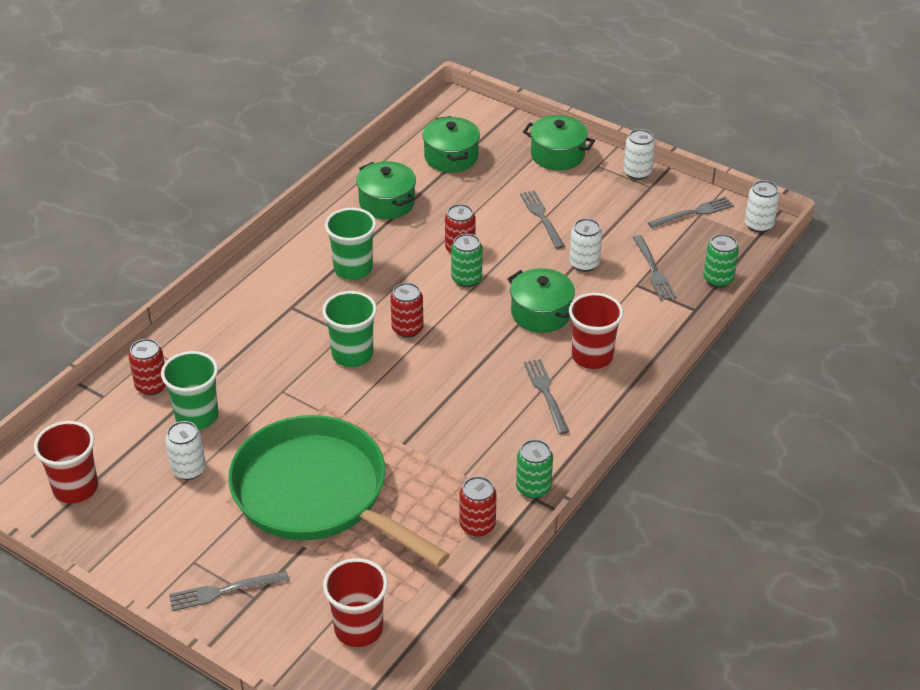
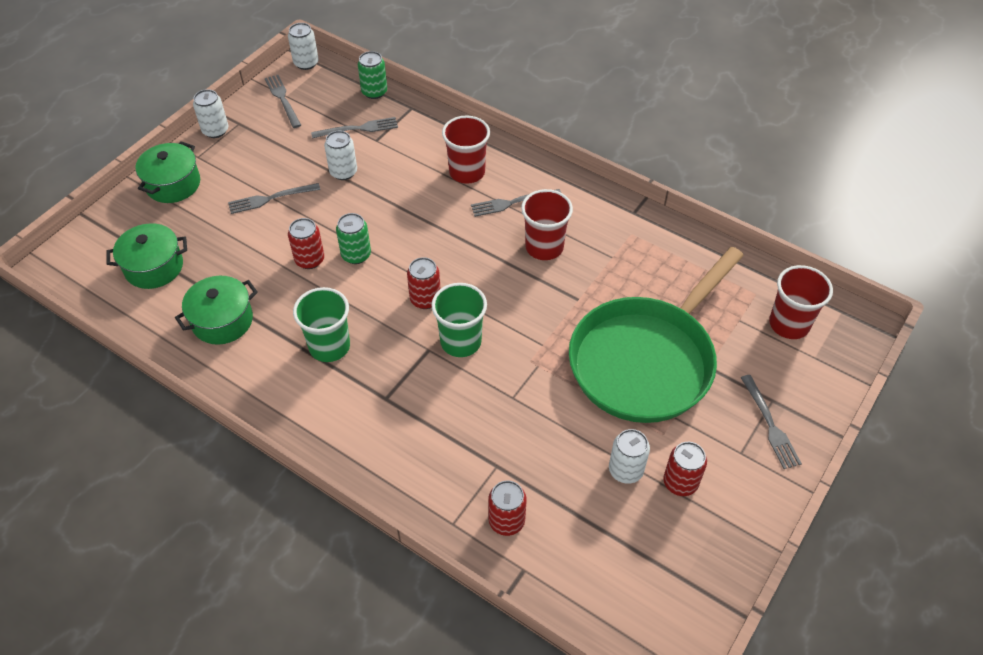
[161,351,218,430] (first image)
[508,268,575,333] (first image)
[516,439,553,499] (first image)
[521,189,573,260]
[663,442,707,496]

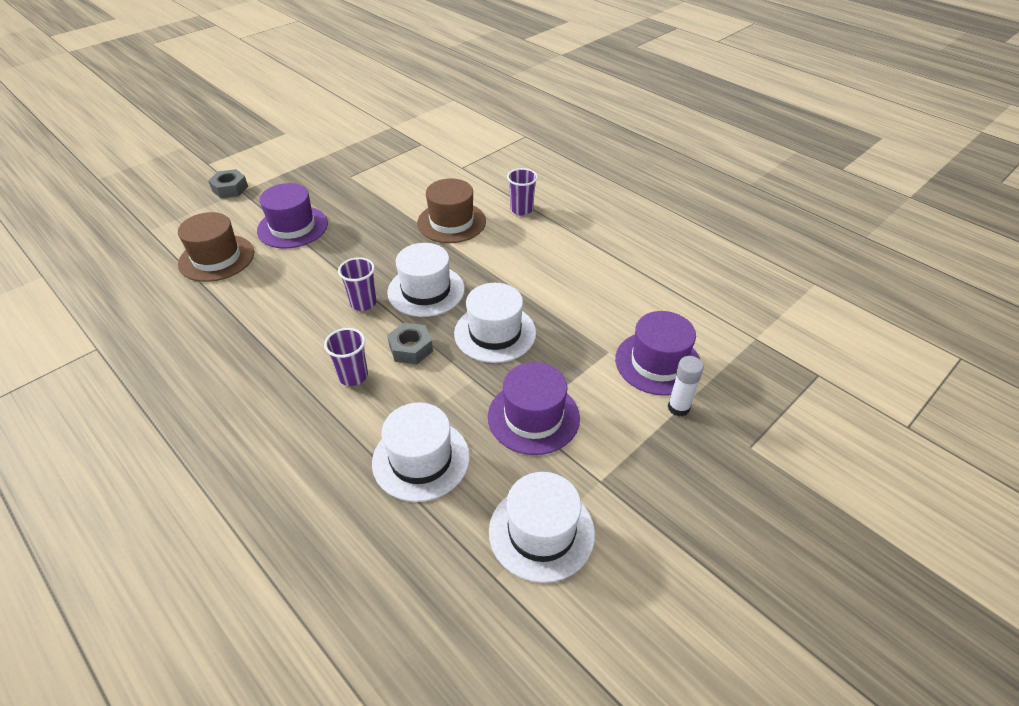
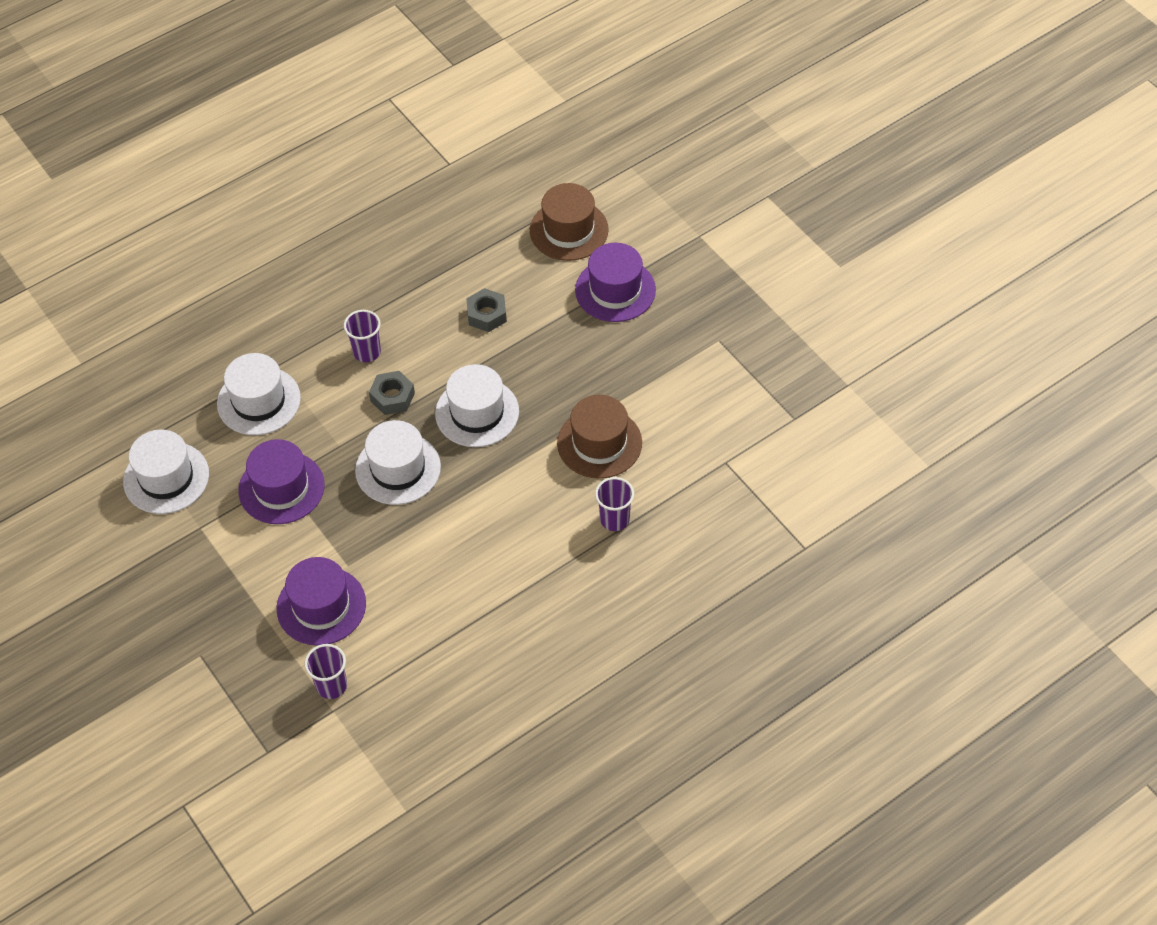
[668,356,704,416] (first image)
[466,288,507,332]
[305,644,347,699]

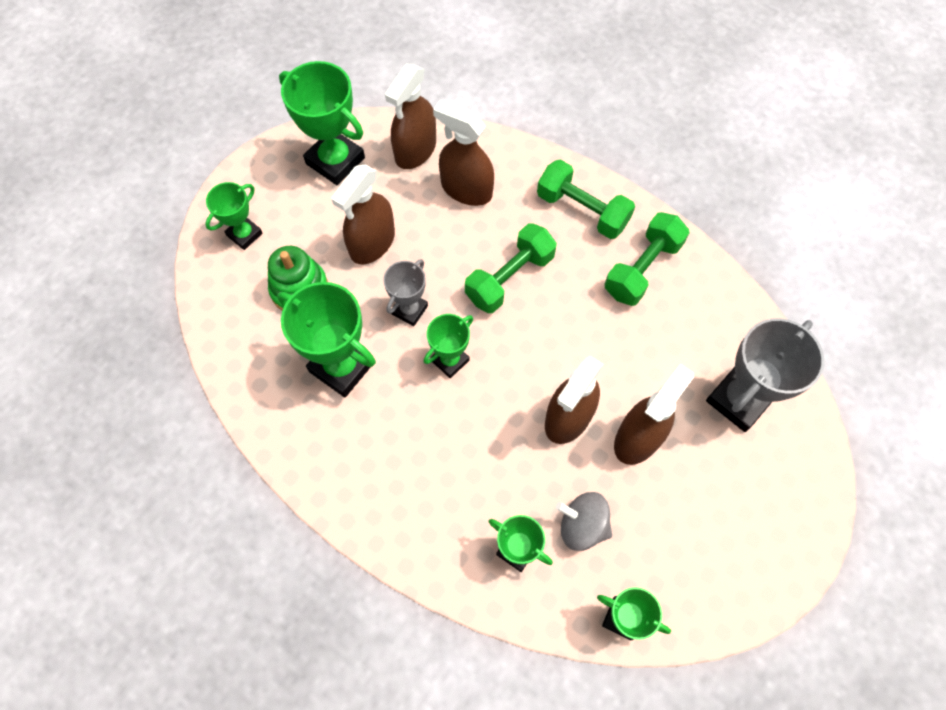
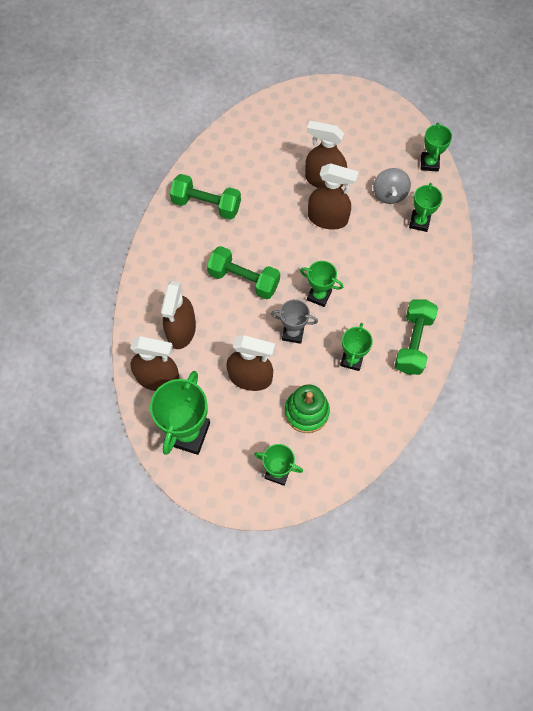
[706,318,824,432] (first image)
[394,299,438,375]
[340,323,373,371]

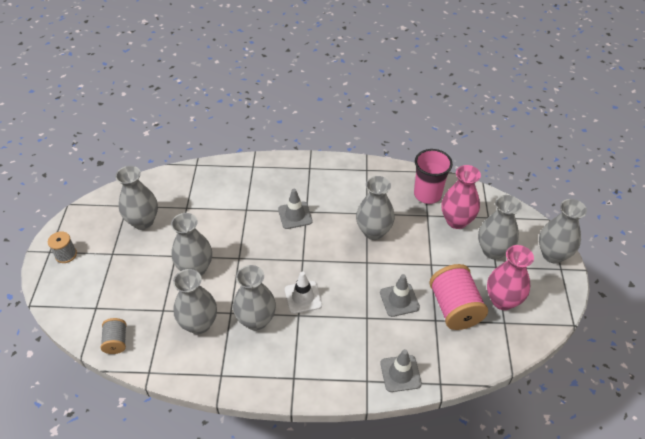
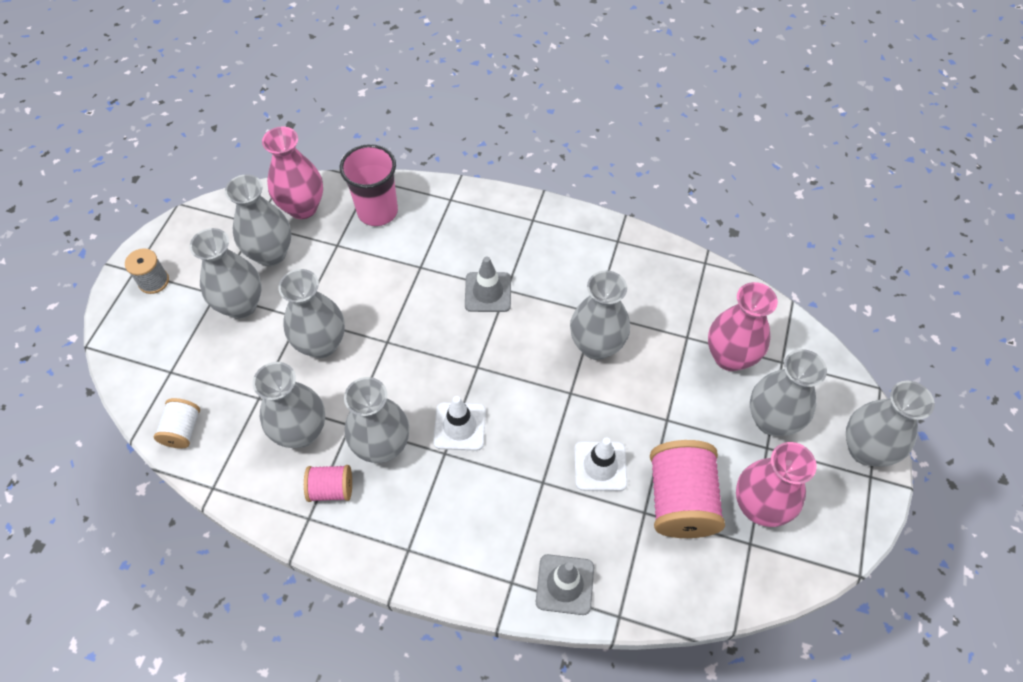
[190,228,262,319]
[262,127,323,219]
[304,465,352,502]
[340,144,398,226]
[154,398,200,448]
[574,437,627,491]

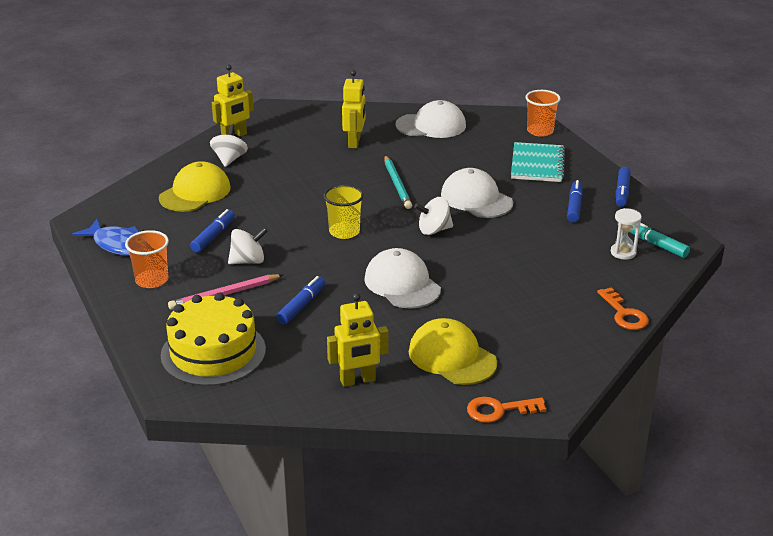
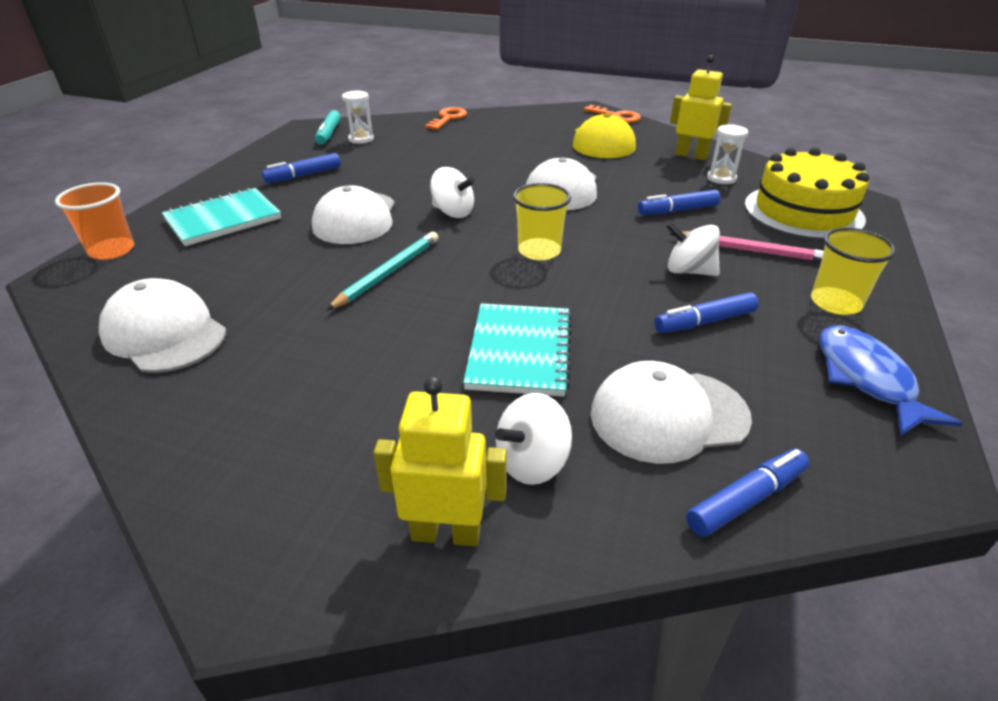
[342,70,365,148] (first image)
[463,303,572,397]
[707,125,748,184]
[686,449,809,537]
[811,228,896,315]
[591,361,752,464]

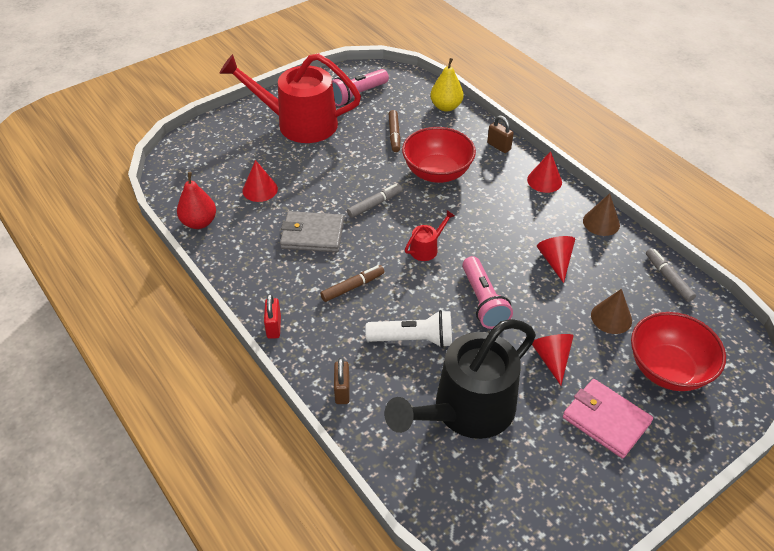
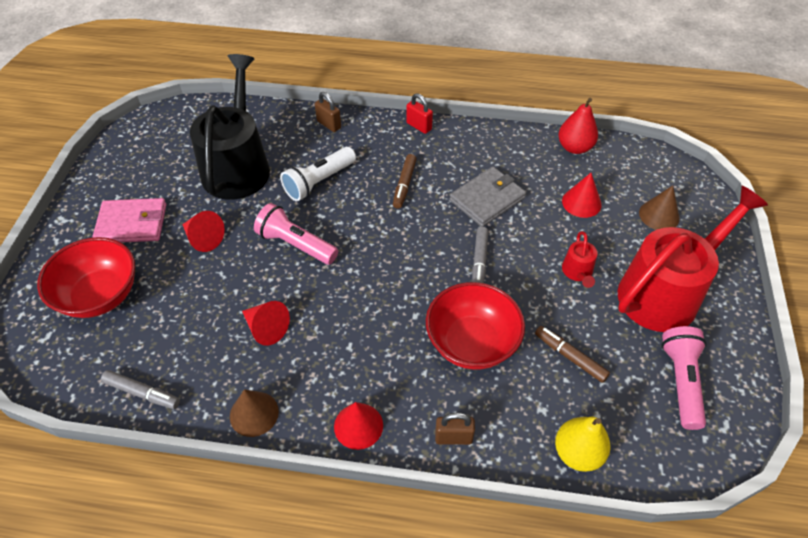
[562,231,597,288]
[639,185,680,230]

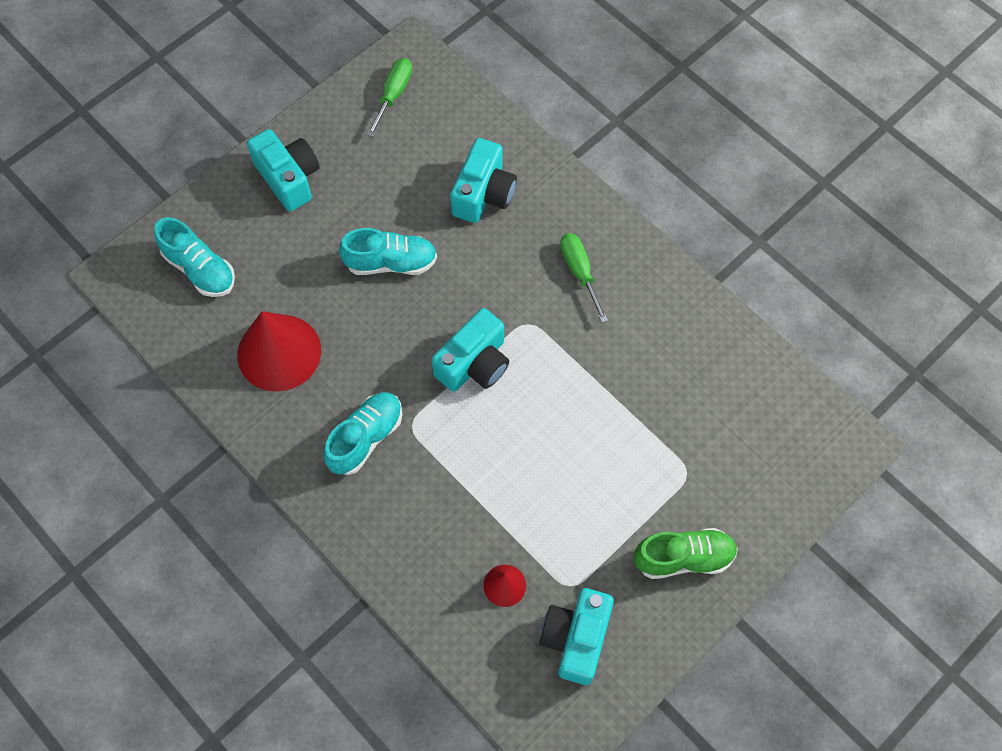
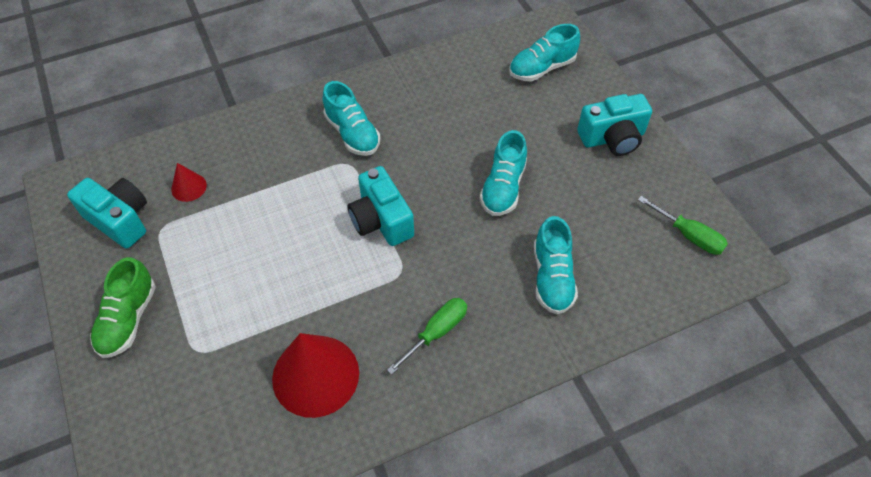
[272,333,359,418]
[534,216,578,314]
[387,298,467,375]

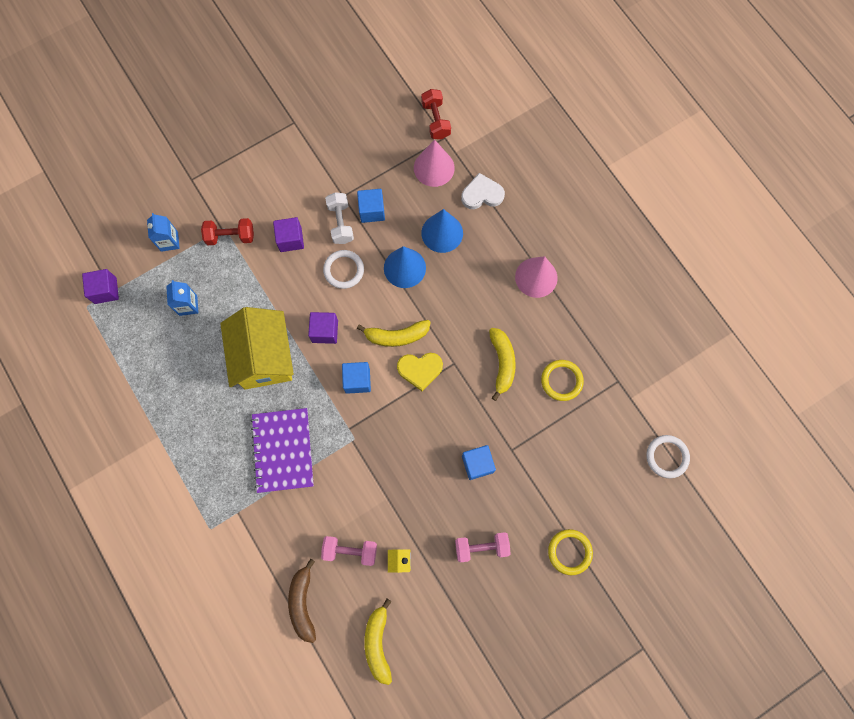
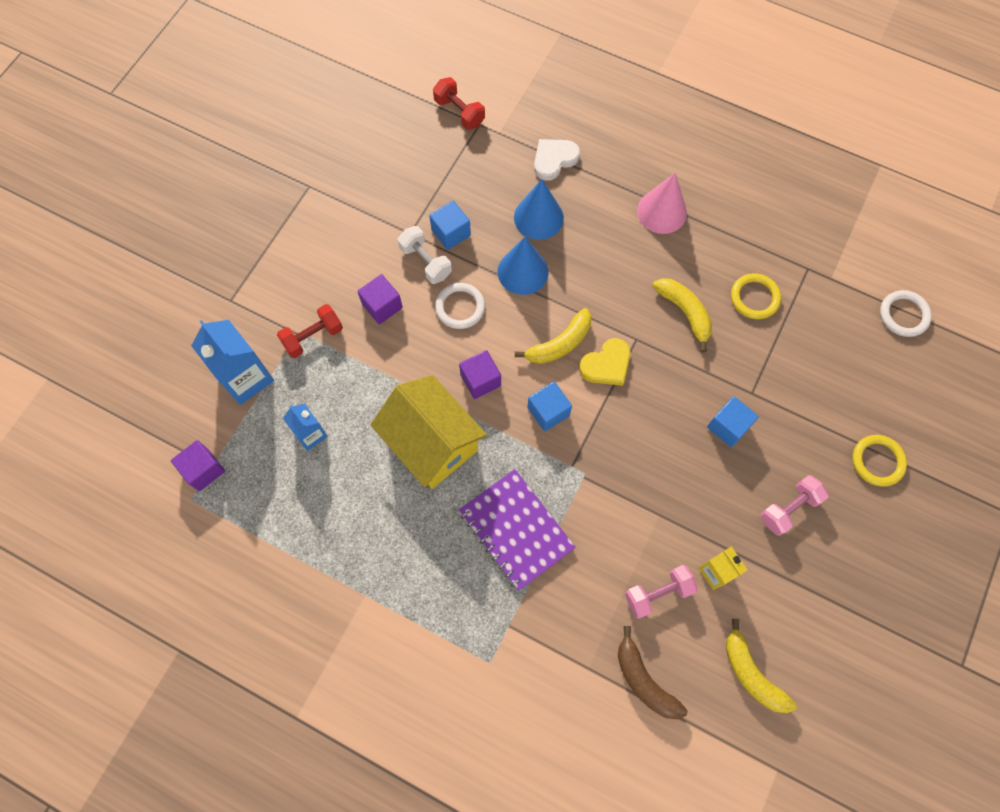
[414,140,455,187] (first image)
[191,320,274,405]

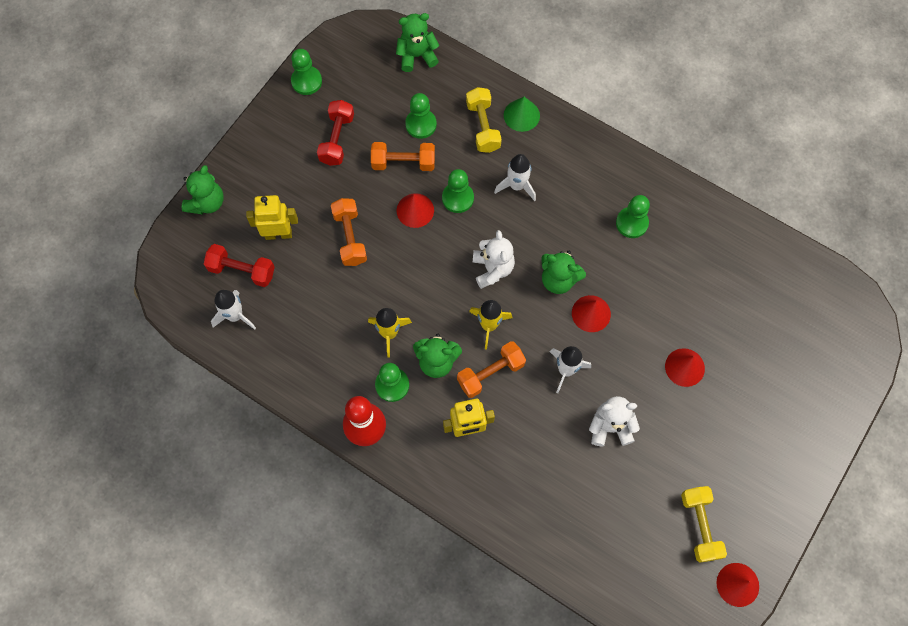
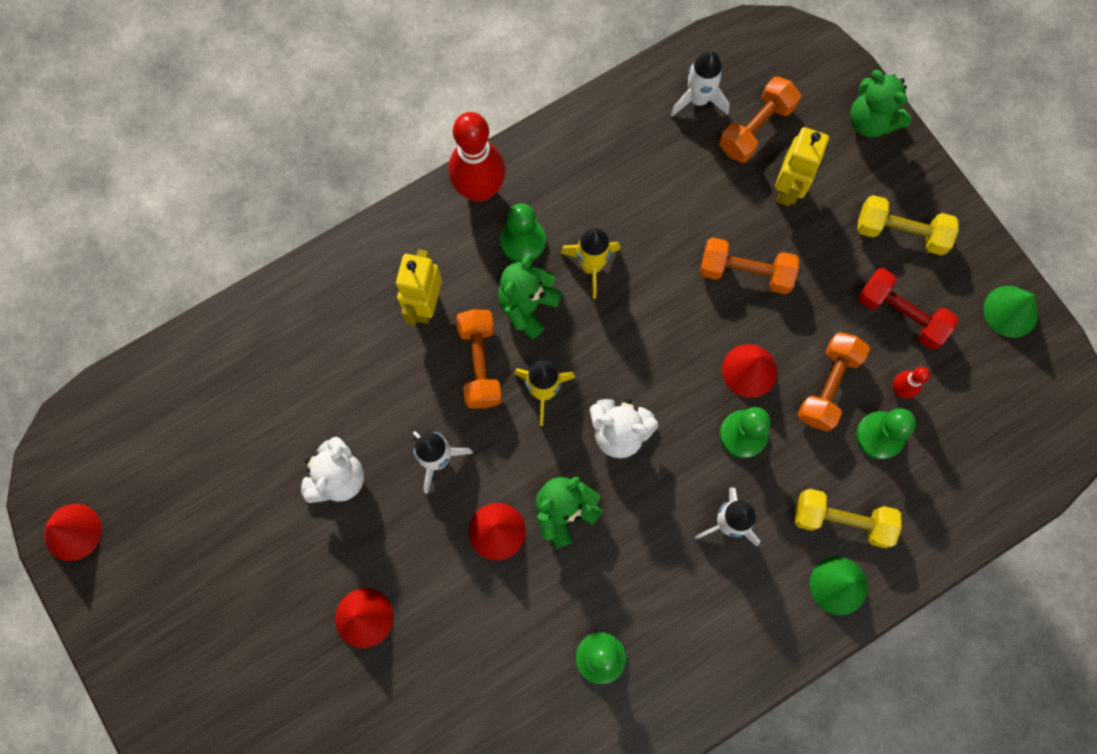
[396,13,440,72] (first image)
[893,367,930,399]
[857,195,959,256]
[983,286,1038,338]
[719,77,801,163]

